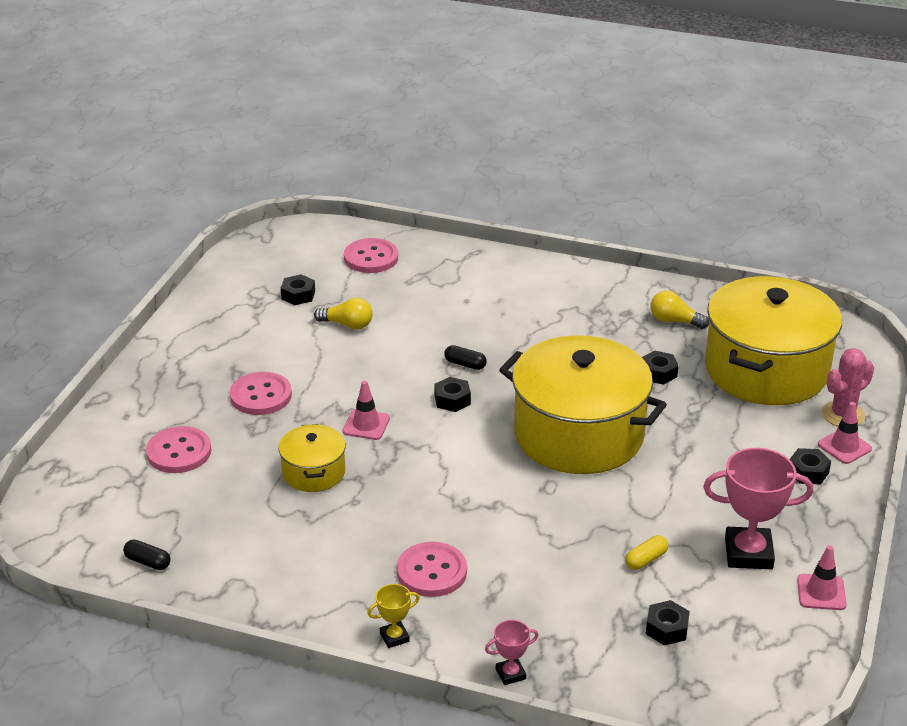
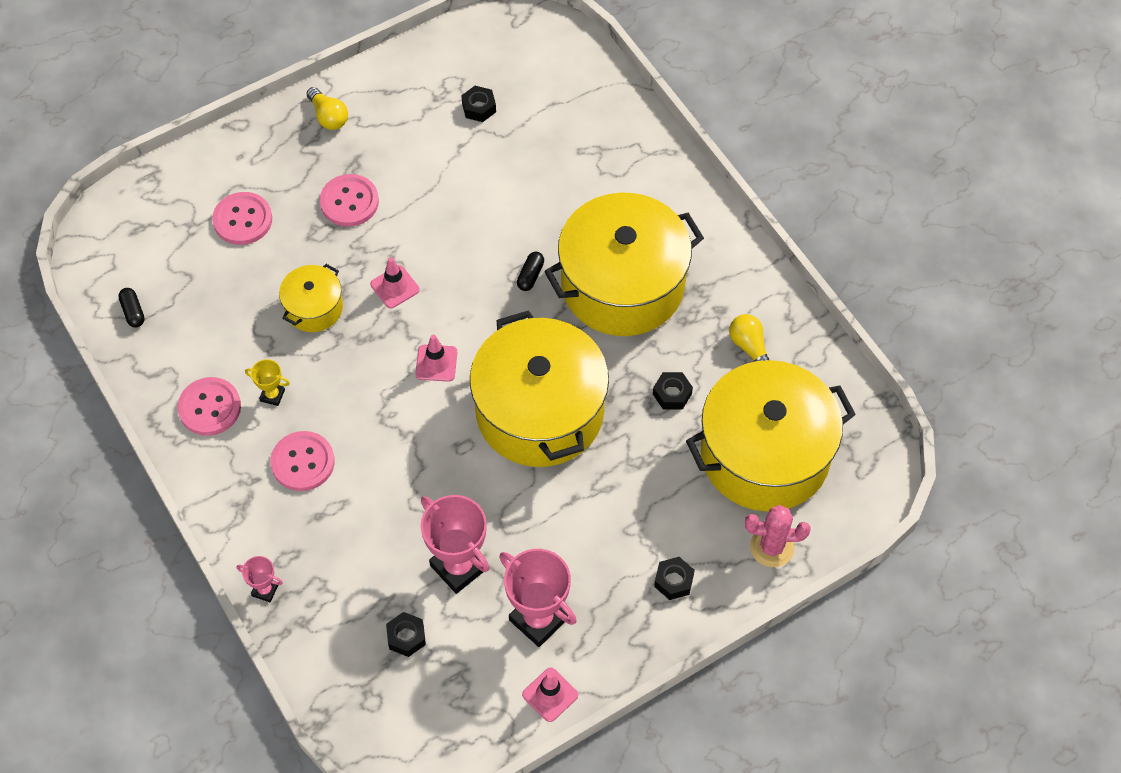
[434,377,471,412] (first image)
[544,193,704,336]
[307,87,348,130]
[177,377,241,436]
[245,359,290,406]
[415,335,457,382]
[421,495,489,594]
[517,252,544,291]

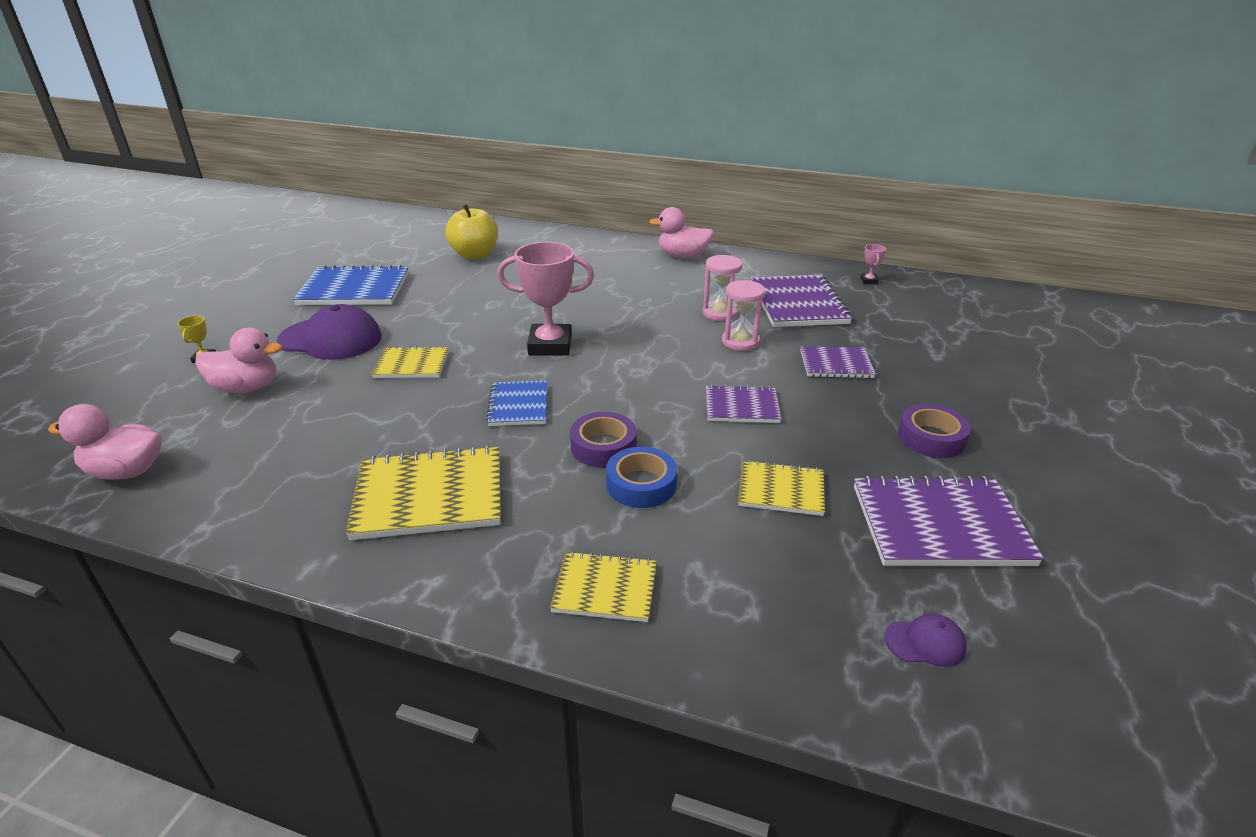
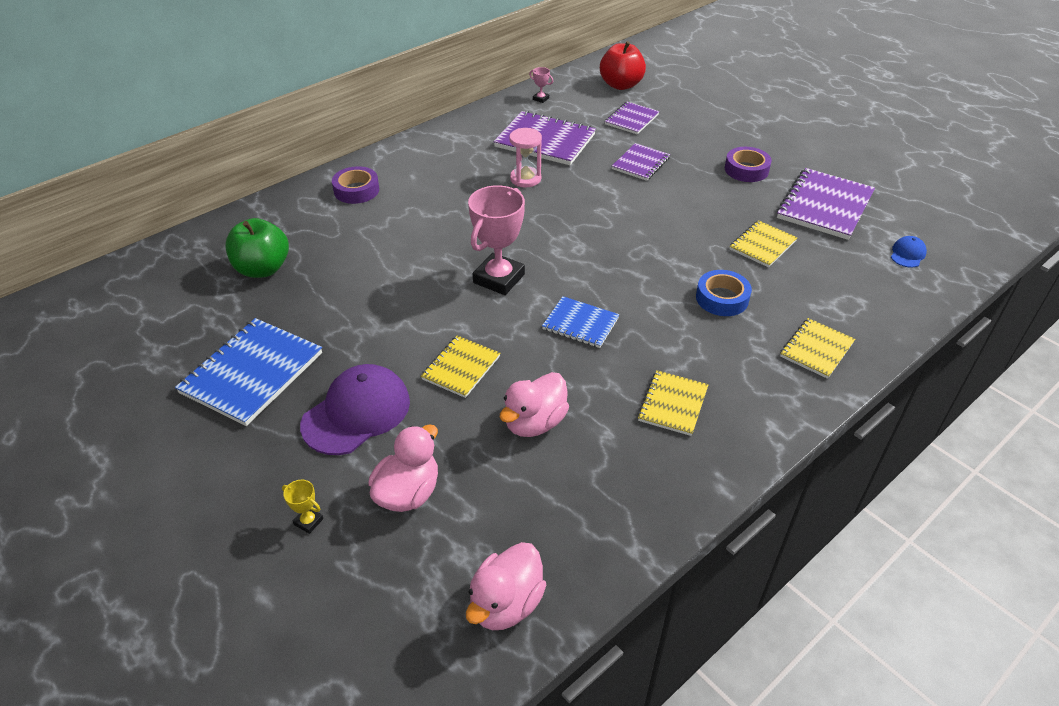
[722,280,766,351] (first image)
[600,41,646,90]
[332,166,379,204]
[500,372,569,437]
[605,102,659,134]
[225,218,289,278]
[891,236,927,268]
[638,370,709,436]

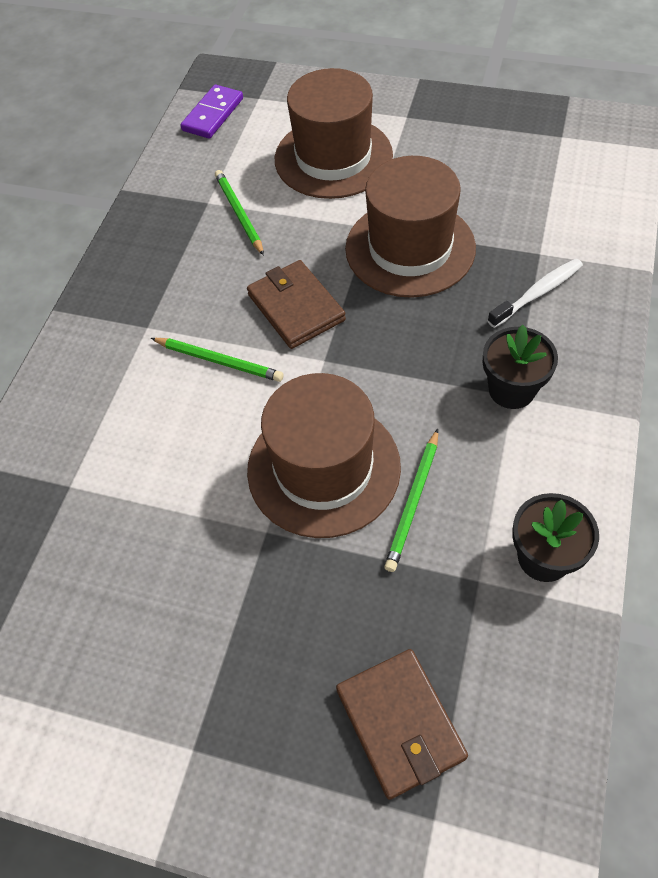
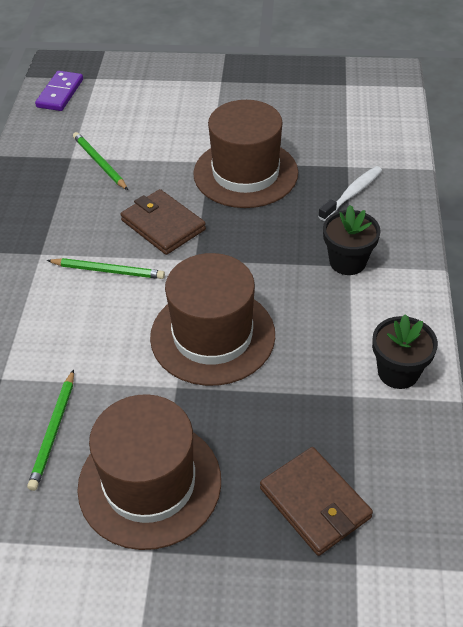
[77,394,221,550]
[27,369,74,491]

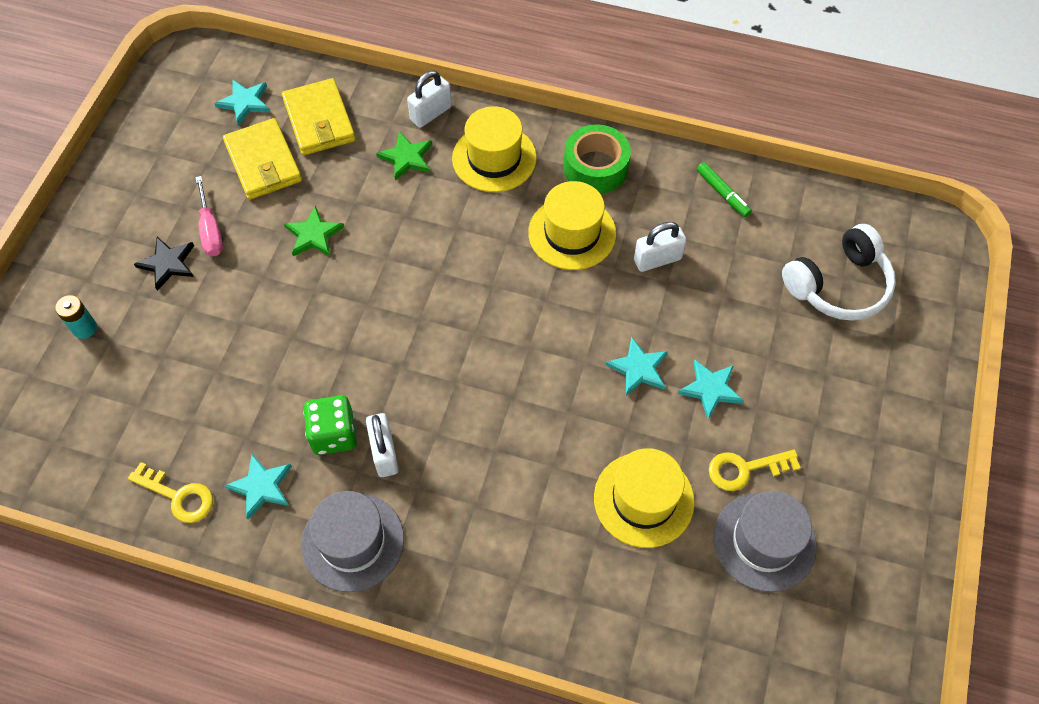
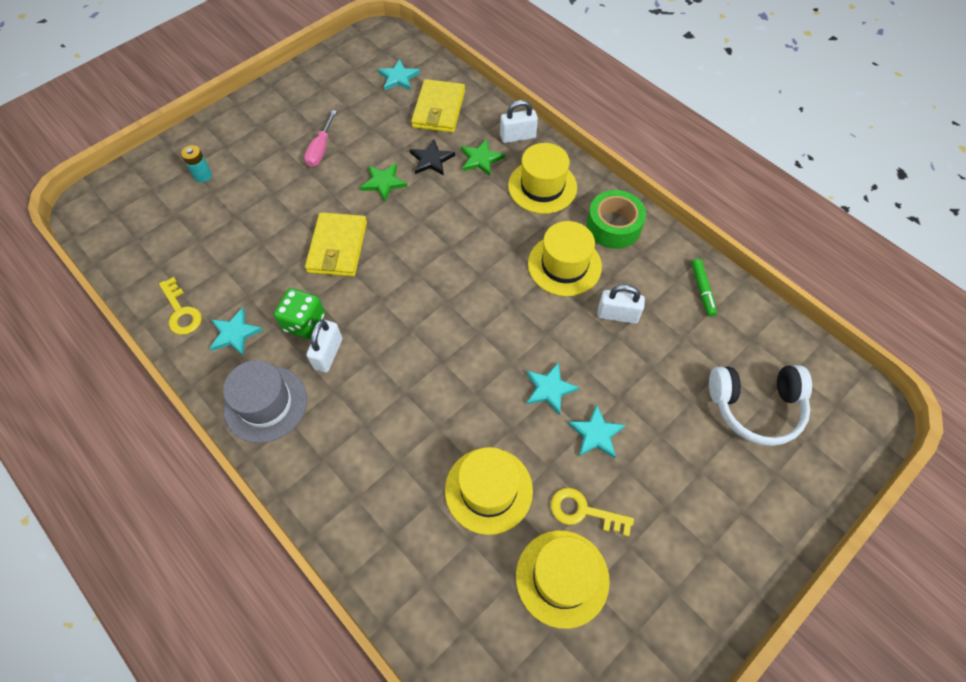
[410,140,455,176]
[305,212,367,277]
[516,530,610,629]

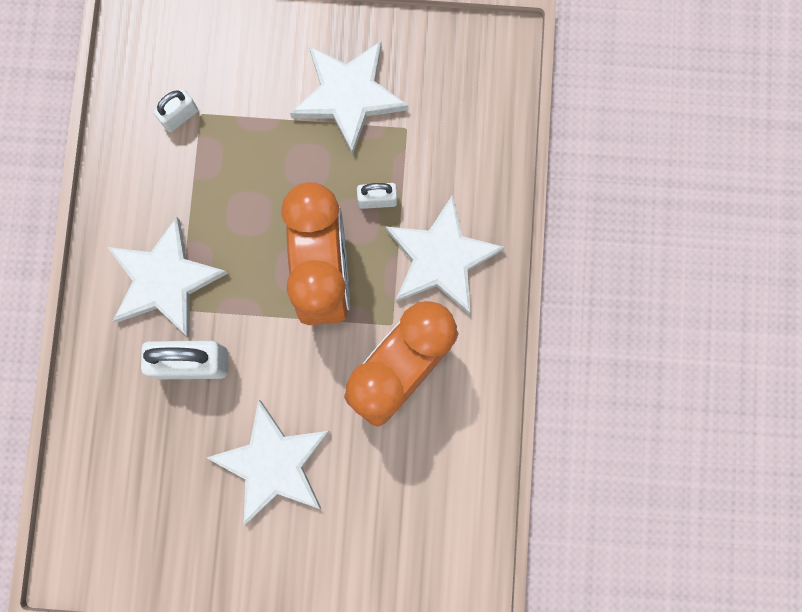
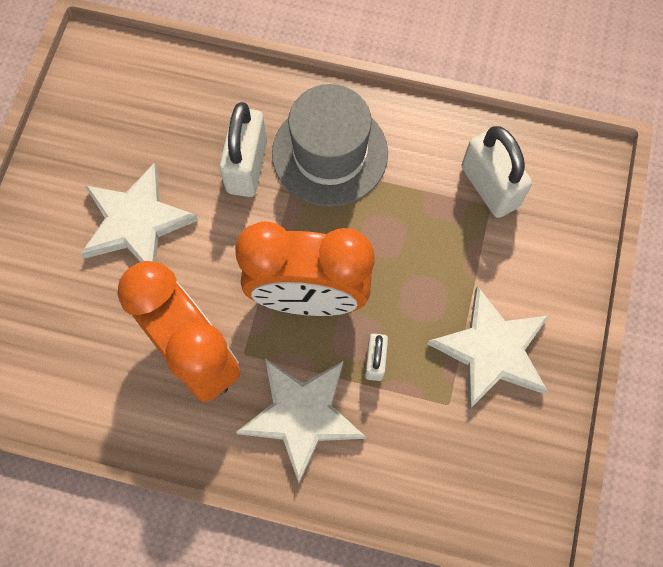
[272,84,388,206]
[462,126,532,218]

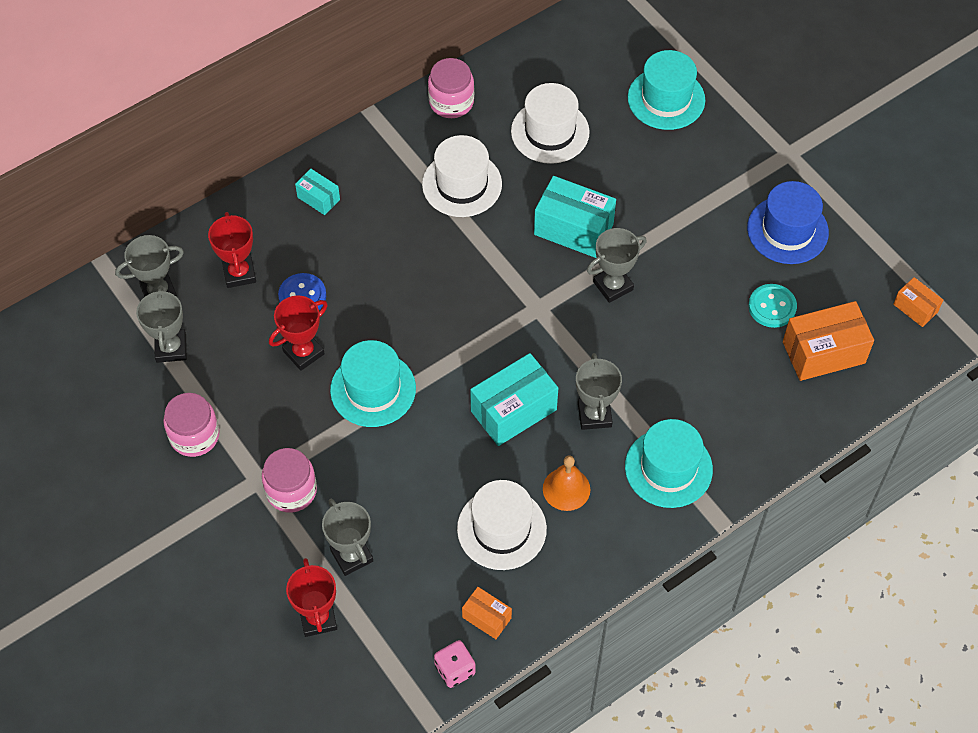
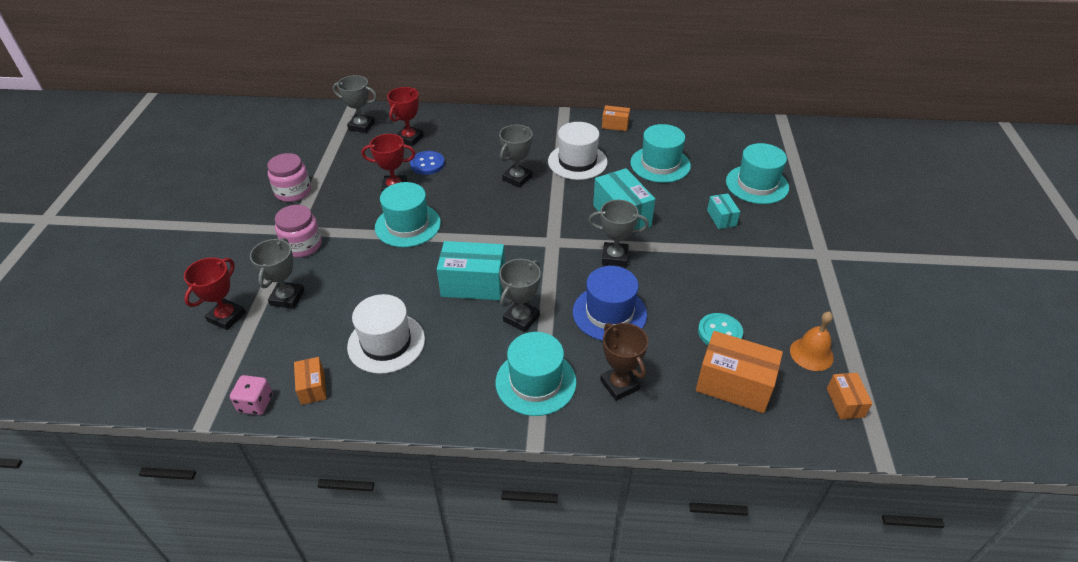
[600,323,648,401]
[499,125,533,187]
[707,193,740,229]
[790,312,834,371]
[573,266,647,341]
[602,105,630,131]
[630,124,691,183]

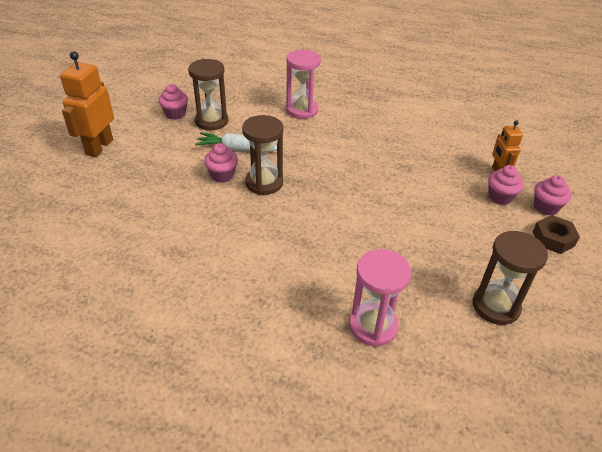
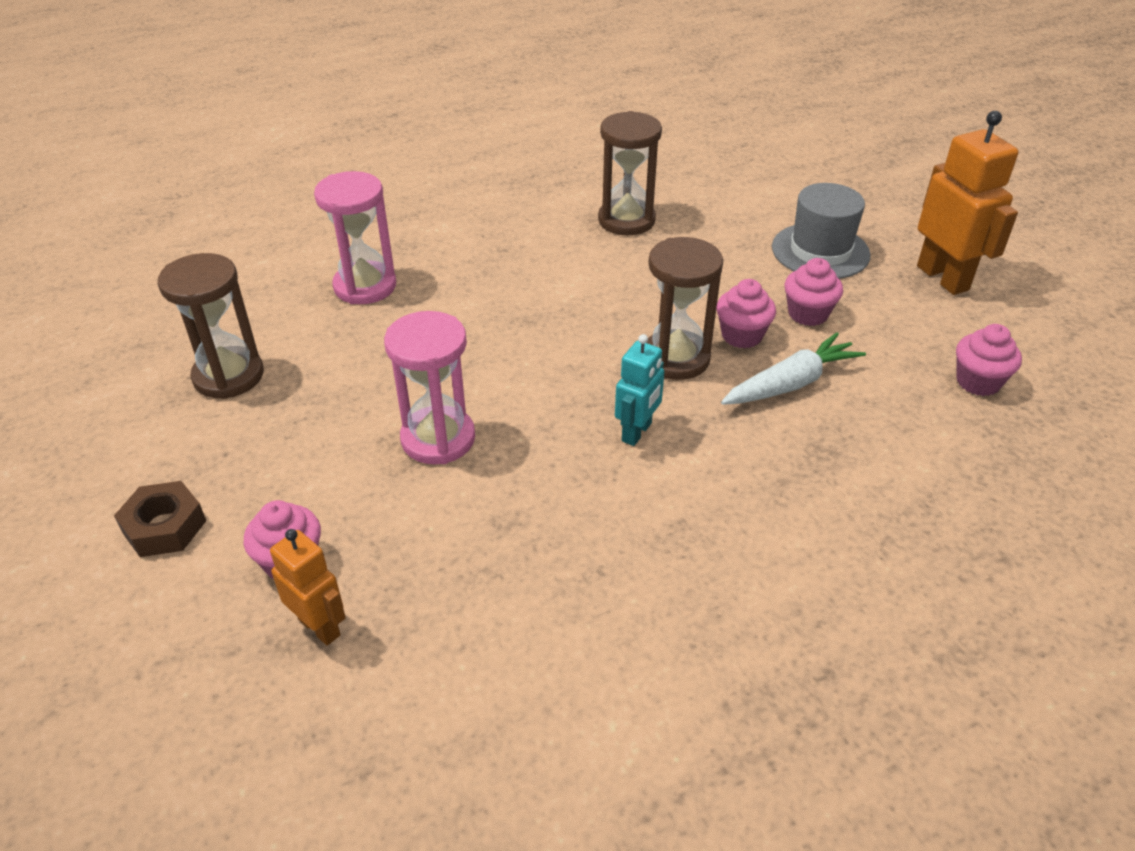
[615,334,664,446]
[772,183,871,279]
[598,111,662,235]
[384,311,475,465]
[785,258,843,326]

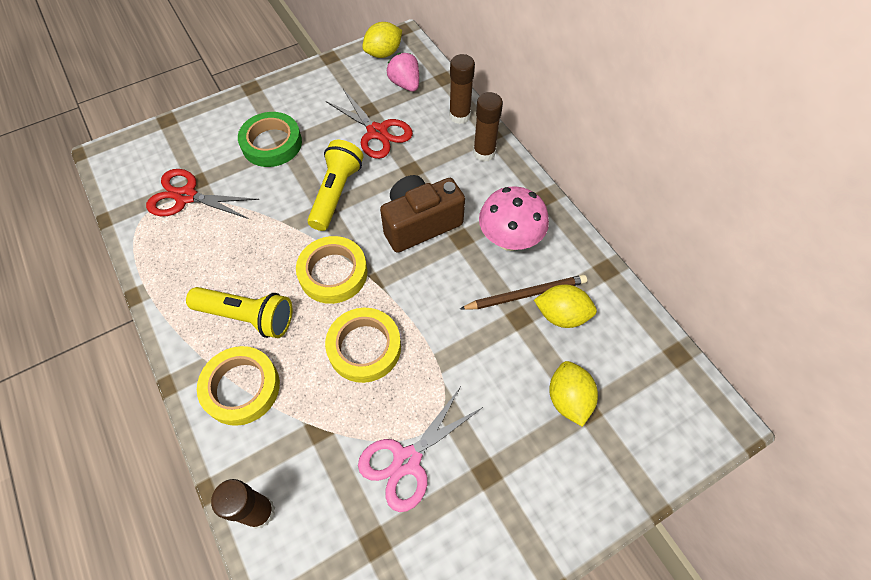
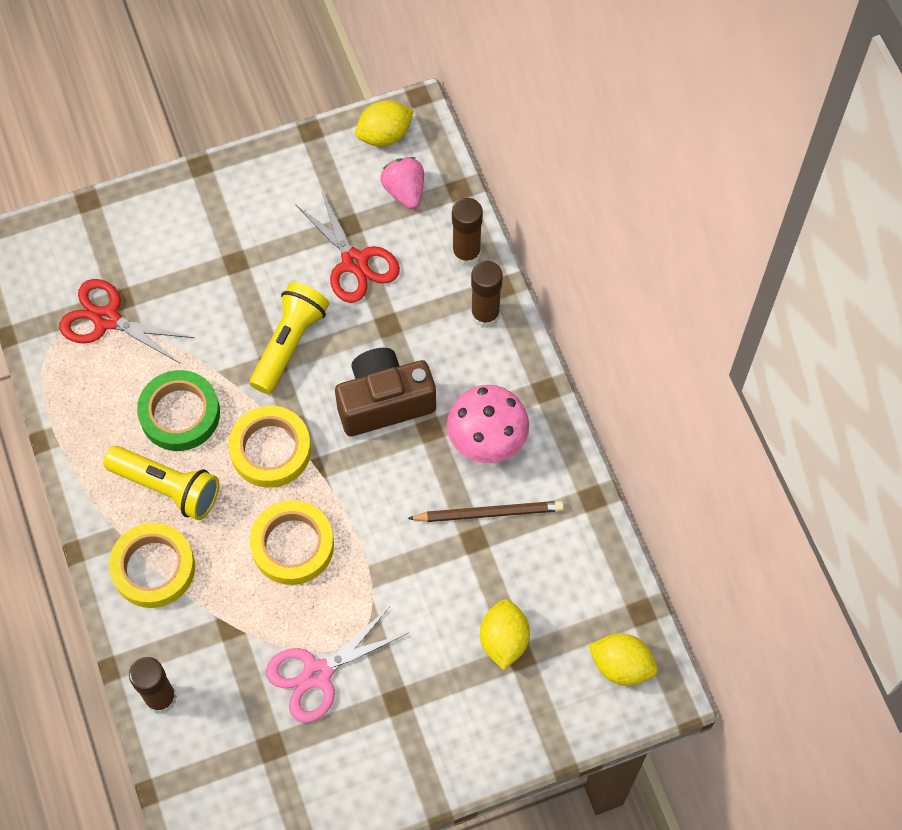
[137,370,220,451]
[588,633,658,686]

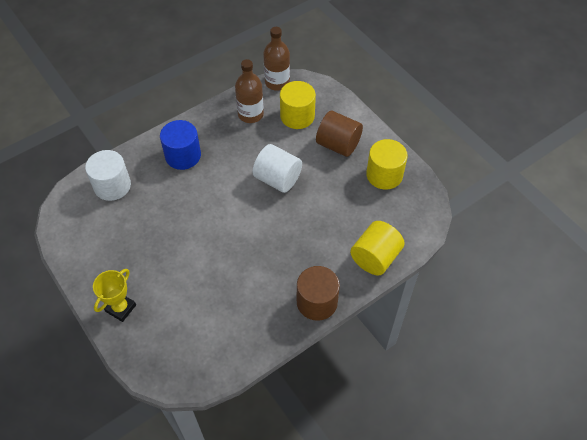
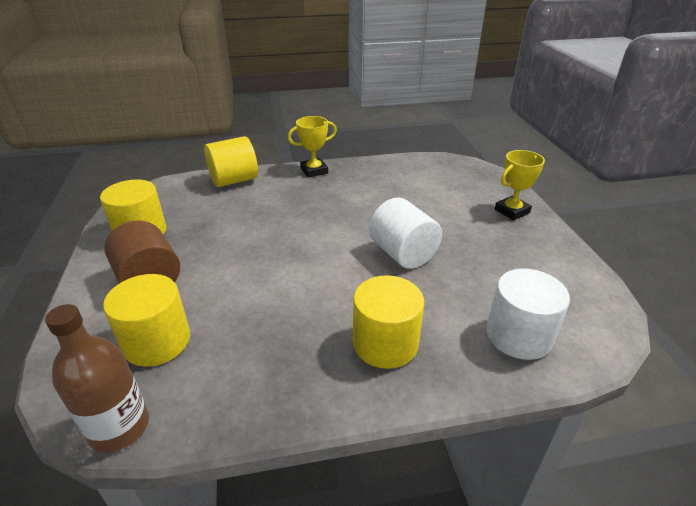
[235,59,264,123] (first image)
[369,198,442,269]
[288,116,337,178]
[353,275,424,369]

